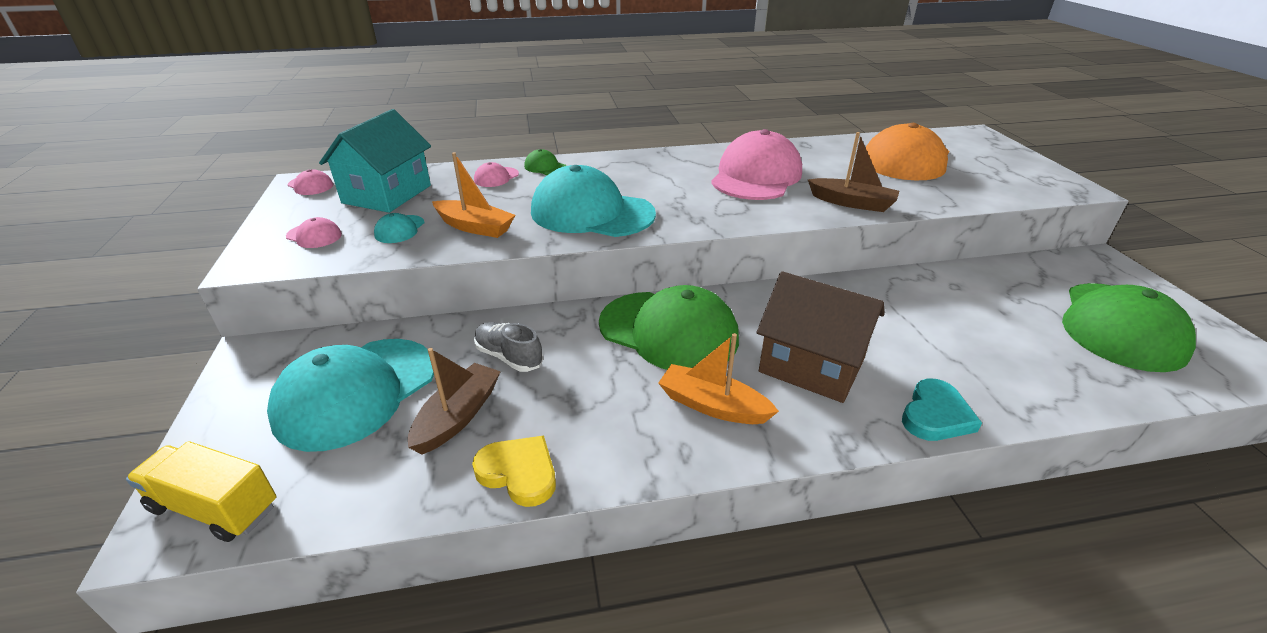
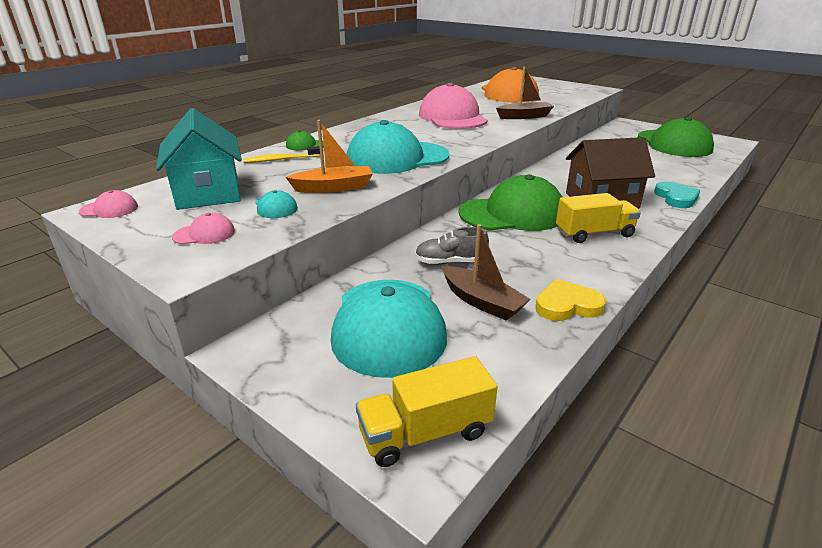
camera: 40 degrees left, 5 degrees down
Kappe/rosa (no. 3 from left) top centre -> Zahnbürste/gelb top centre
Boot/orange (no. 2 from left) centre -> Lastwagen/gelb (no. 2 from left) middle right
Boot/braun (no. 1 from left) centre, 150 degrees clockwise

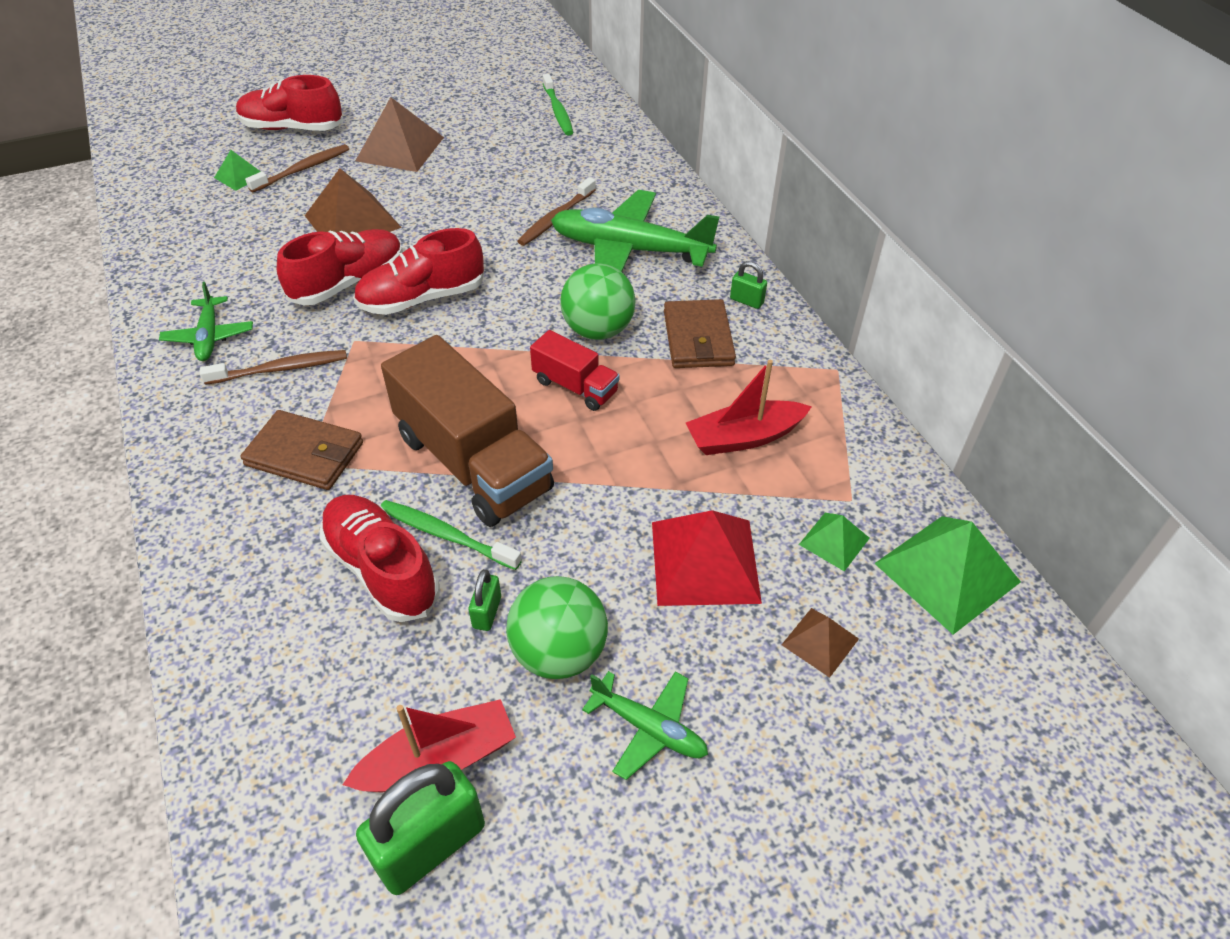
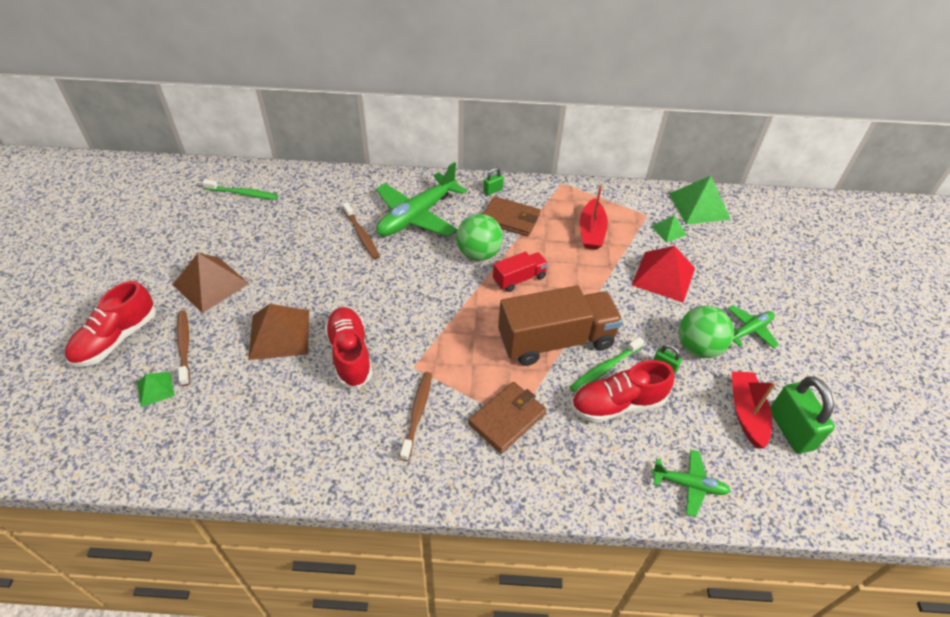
camera: 65 degrees left, 0 degrees up
Schuh/rot (no. 4 from left) top centre -> none
Flugzeug/grün (no. 1 from left in the first image) middle left -> Flugzeug/grün (no. 2 from left) bottom right, shifted
Pyramide/braun (no. 3 from left) bottom right -> none

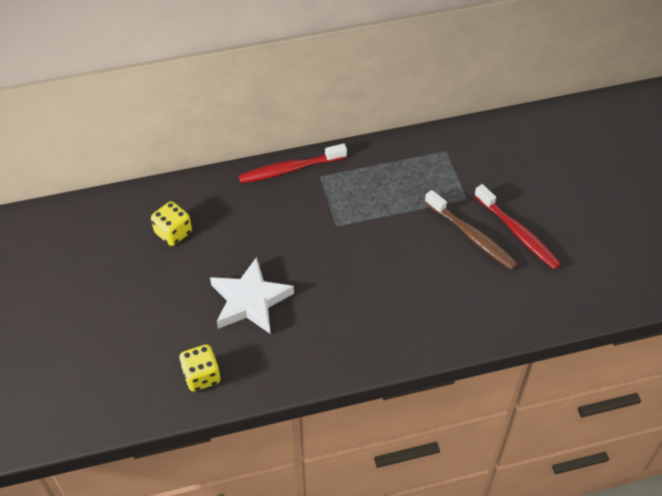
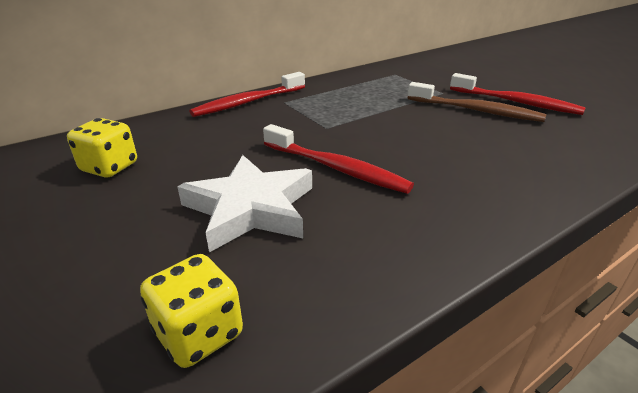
camera: 20 degrees left, 20 degrees down
none -> Zahnbürste/rot (no. 2 from left) centre

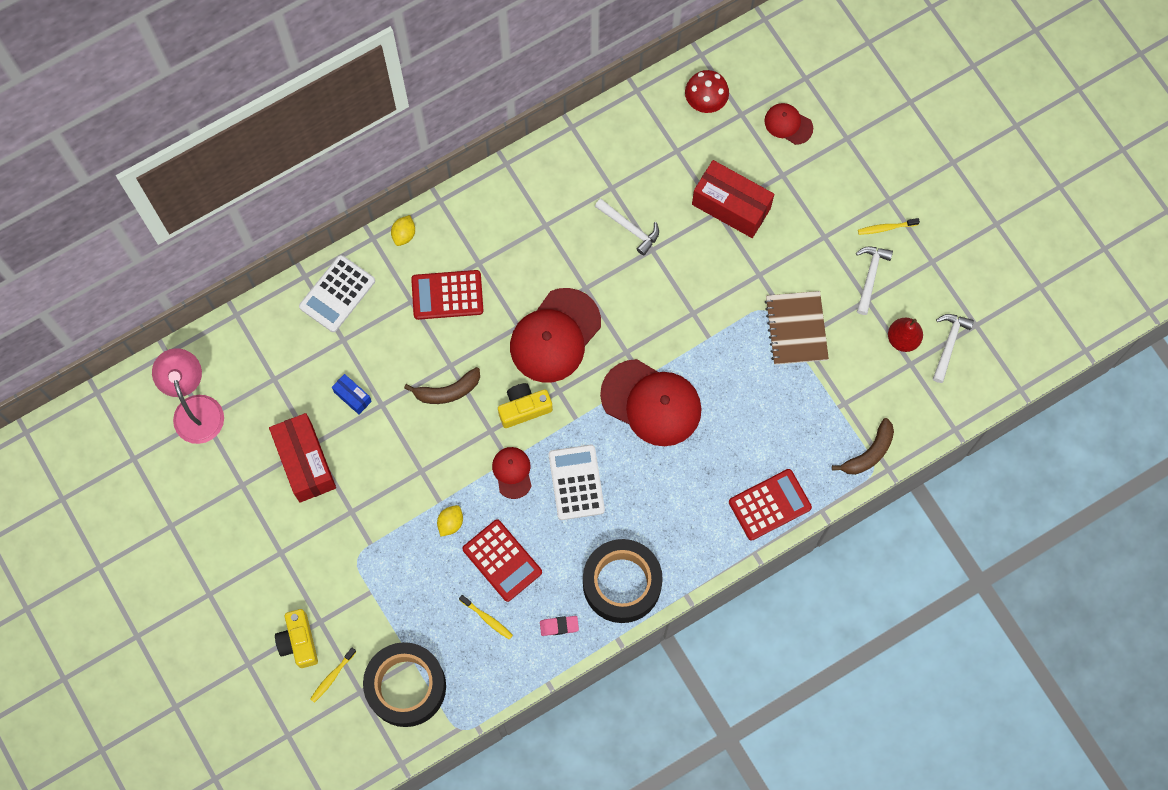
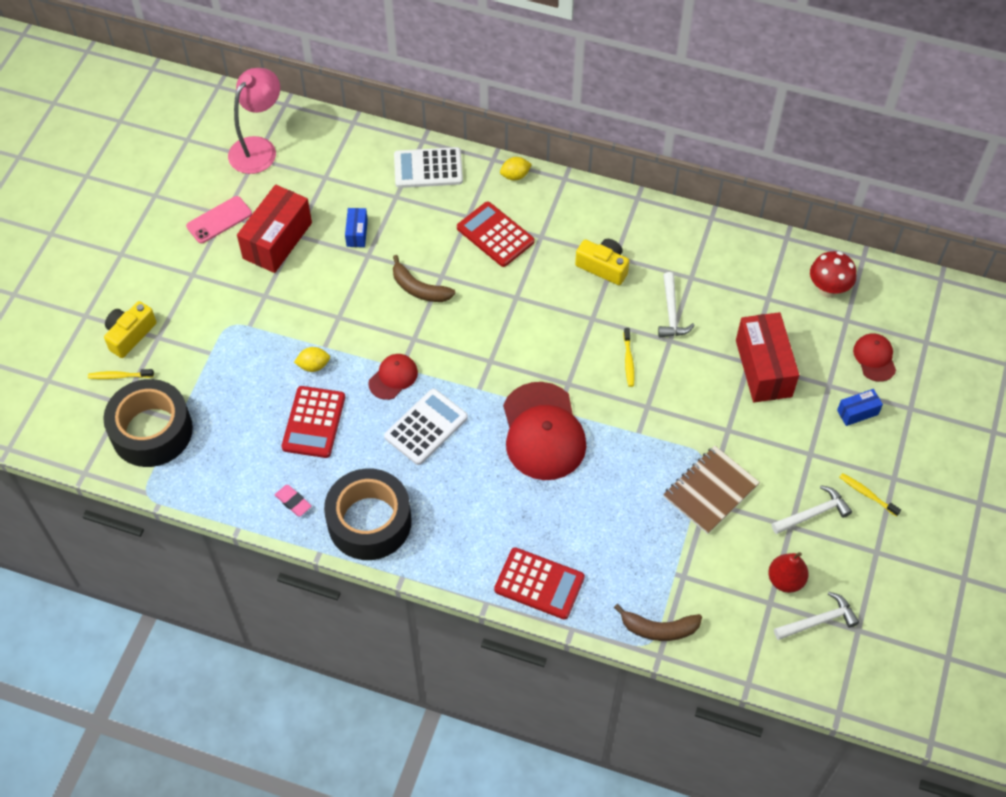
camera: 50 degrees right, 15 degrees down
Kappe/rot (no. 2 from left) centre -> none
Kamera/gelb (no. 2 from left) centre -> Kamera/gelb (no. 2 from left) top centre, shifted
Zahnbürste/gelb (no. 2 from left) bottom centre -> Zahnbürste/gelb (no. 2 from left) centre, shifted
none -> Handy/rosa top left
none -> Schachtel/blau (no. 2 from left) middle right

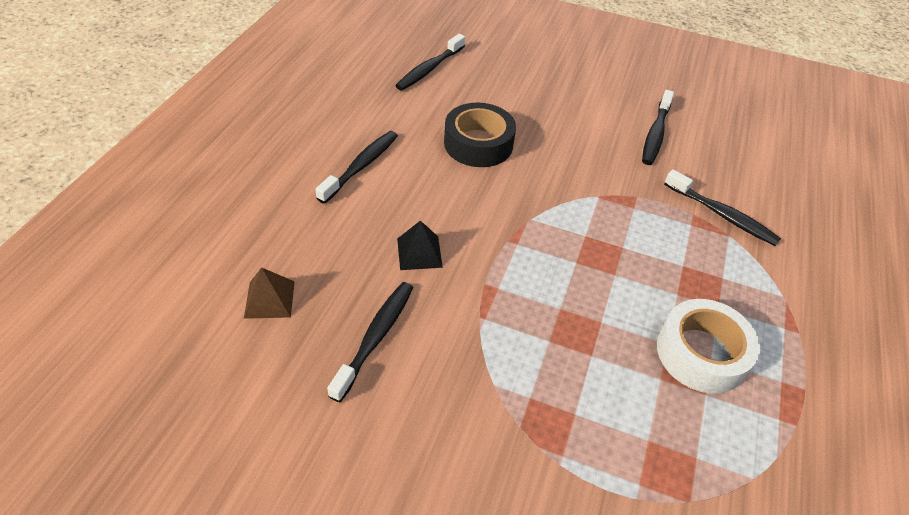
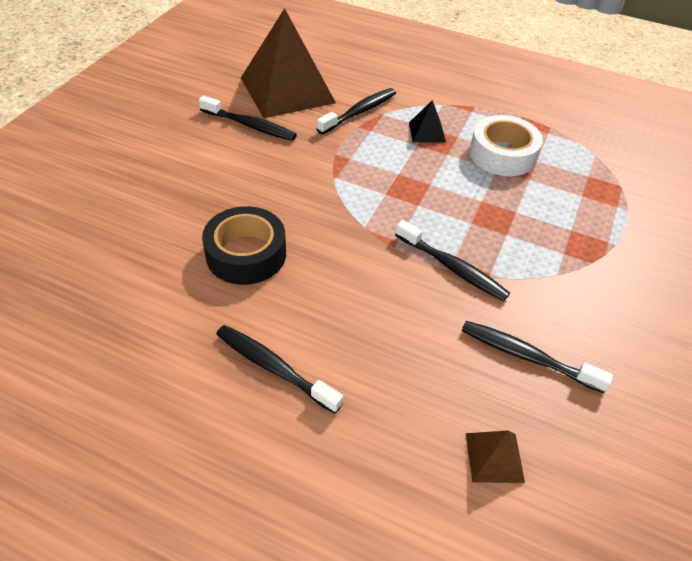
camera: 85 degrees left, 0 degrees up
Zahnbürste/schwarz (no. 3 from left in the first image) top centre -> Zahnbürste/schwarz (no. 4 from left) centre, shifted
Pyramide/schwarz centre -> Pyramide/schwarz top centre, shifted
none -> Pyramide/braun (no. 1 from left) top centre

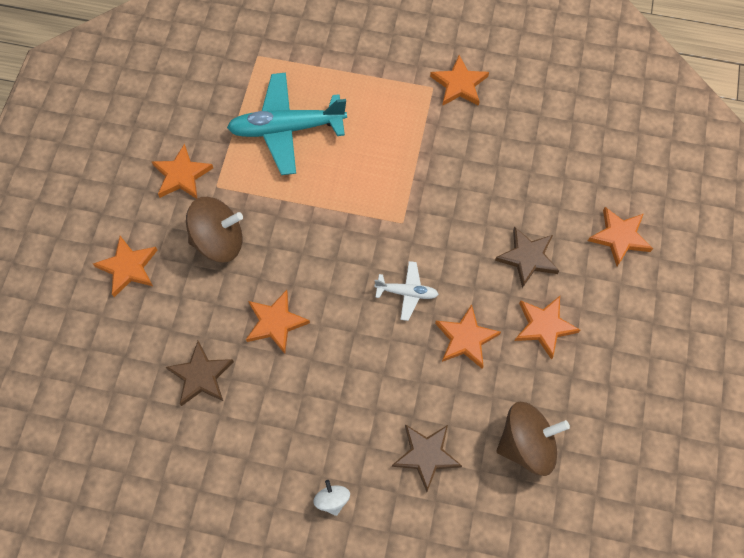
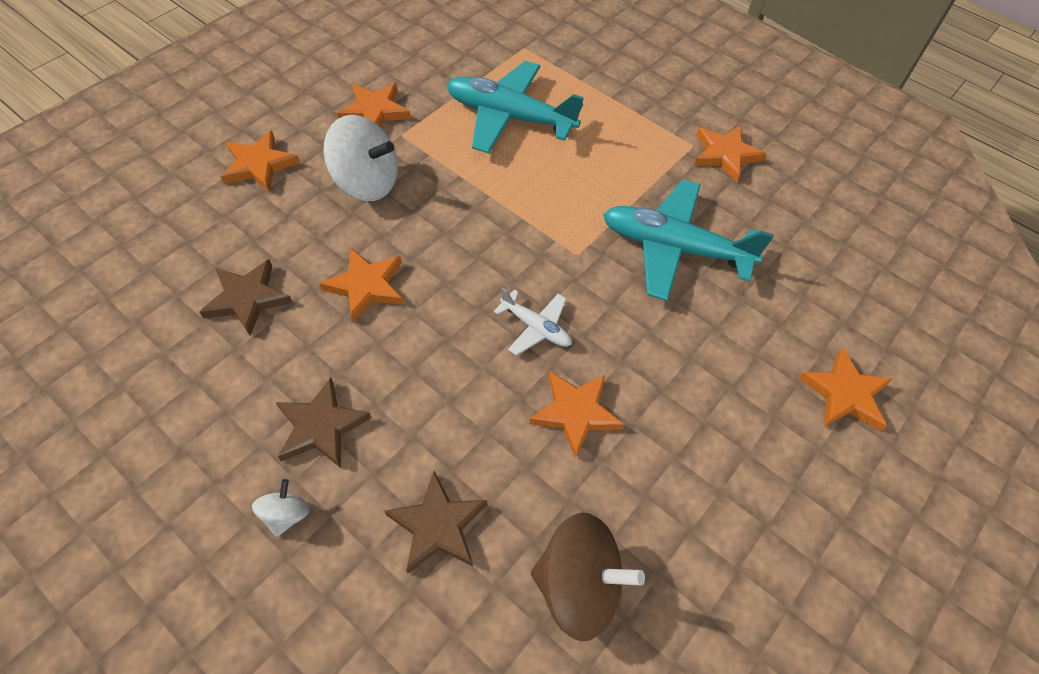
camera: 25 degrees right, 10 degrees down
Kreisel/braun (no. 1 from left) middle left -> Kreisel/weiß (no. 2 from left) top centre
Stern/braun (no. 3 from left in the first image) middle right -> Stern/braun (no. 2 from left) middle left, shifted
Stern/orange (no. 6 from left) middle right -> none
none -> Flugzeug/türkis (no. 2 from left) centre

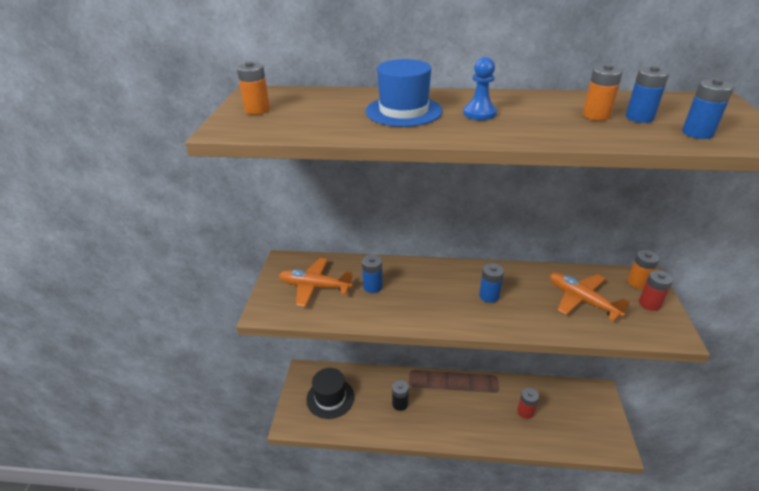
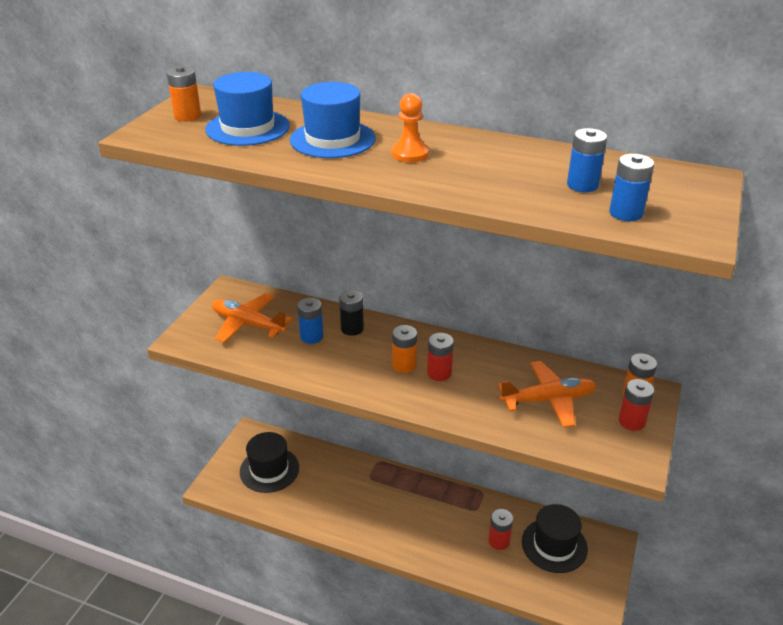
camera: 15 degrees right, 0 degrees up
Bauer/blau top centre -> Bauer/orange top centre
Batterie/orange (no. 2 from left) top right -> Batterie/orange (no. 2 from left) centre, shifted
Batterie/blau (no. 2 from left) centre -> Batterie/rot (no. 1 from left) centre
Flugzeug/orange (no. 2 from left) middle right, 105 degrees clockwise
Batterie/schwarz bottom centre -> Batterie/schwarz centre, shifted
none -> Hut/blau (no. 1 from left) top left
none -> Hut/schwarz (no. 2 from left) bottom right

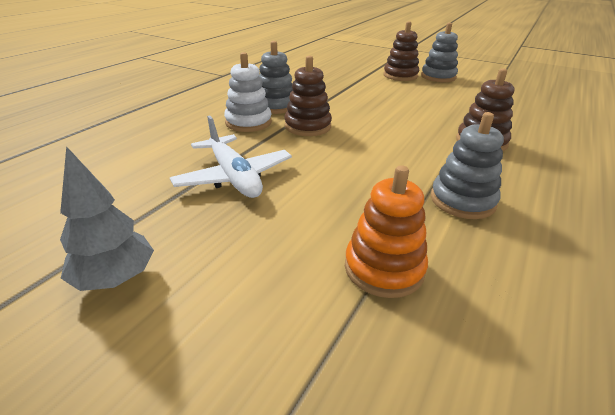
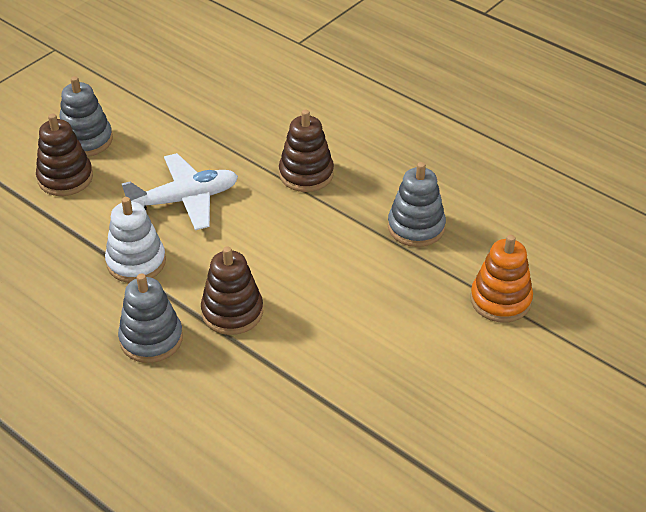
camera: 80 degrees left, 10 degrees up
Stapelspielzeug/weiß top centre -> Stapelspielzeug/weiß middle left, shifted
Flugzeug/weiß centre -> Flugzeug/weiß middle left, shifted
Baum/grau middle left -> none

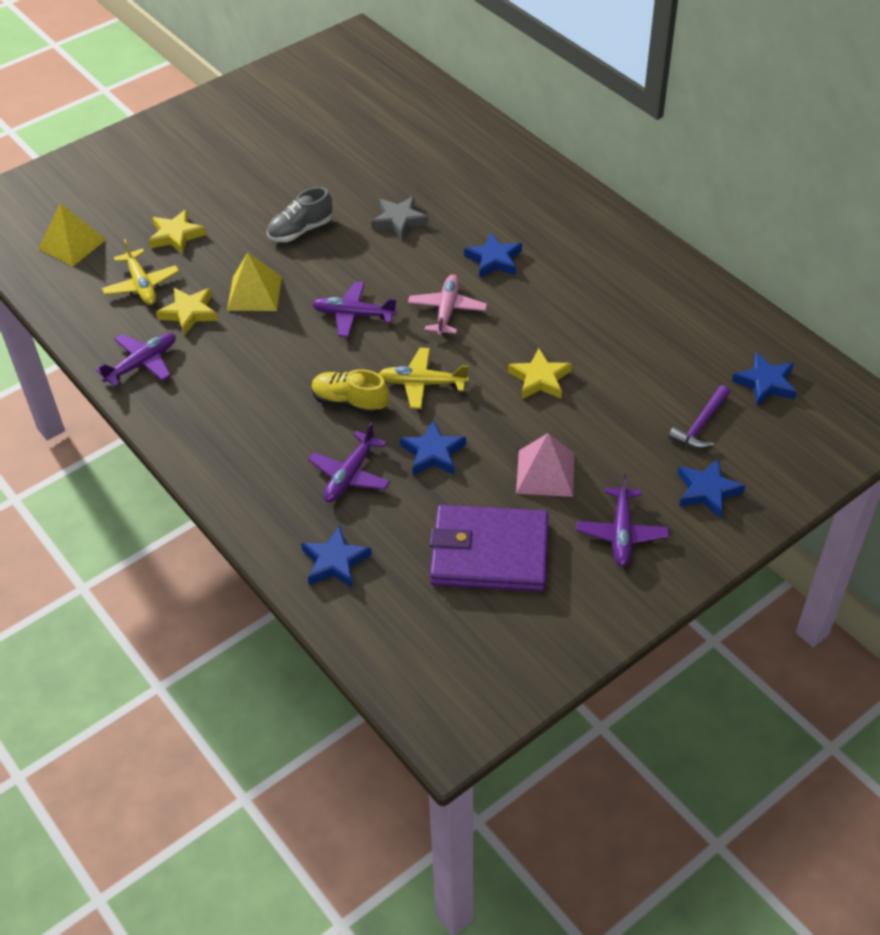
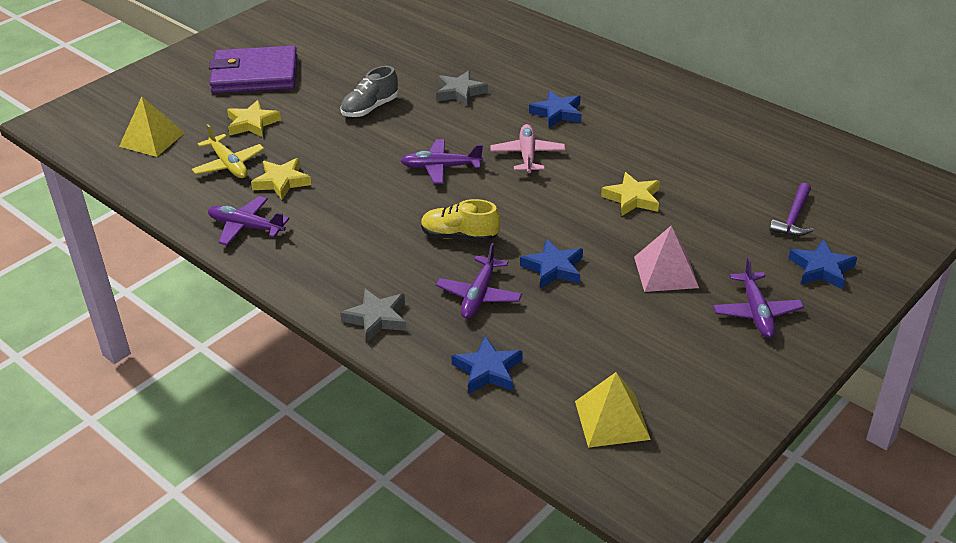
camera: 10 degrees left, 10 degrees down
Pyramide/gelb (no. 2 from left) top left -> Pyramide/gelb (no. 2 from left) bottom centre, shifted
Flugzeug/lila (no. 1 from left) middle left, 105 degrees counterclockwise
Flugzeug/gelb (no. 2 from left) centre -> none
Stern/blau (no. 5 from left) middle right -> none
Geldbörse/lila centre -> Geldbörse/lila top left, shifted
none -> Stern/grau (no. 1 from left) centre

